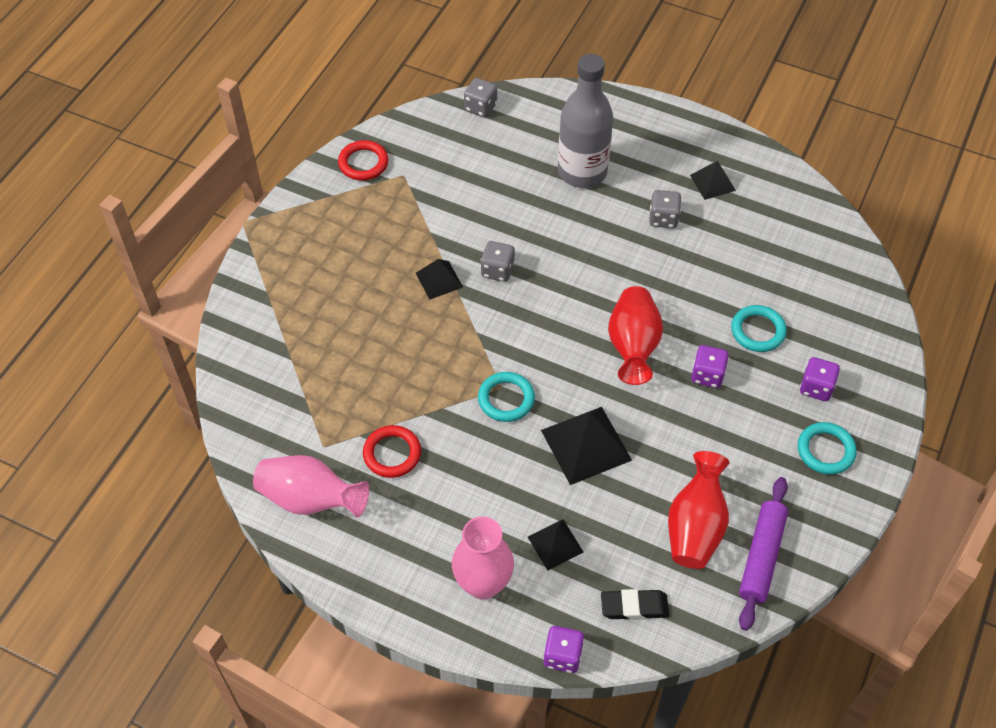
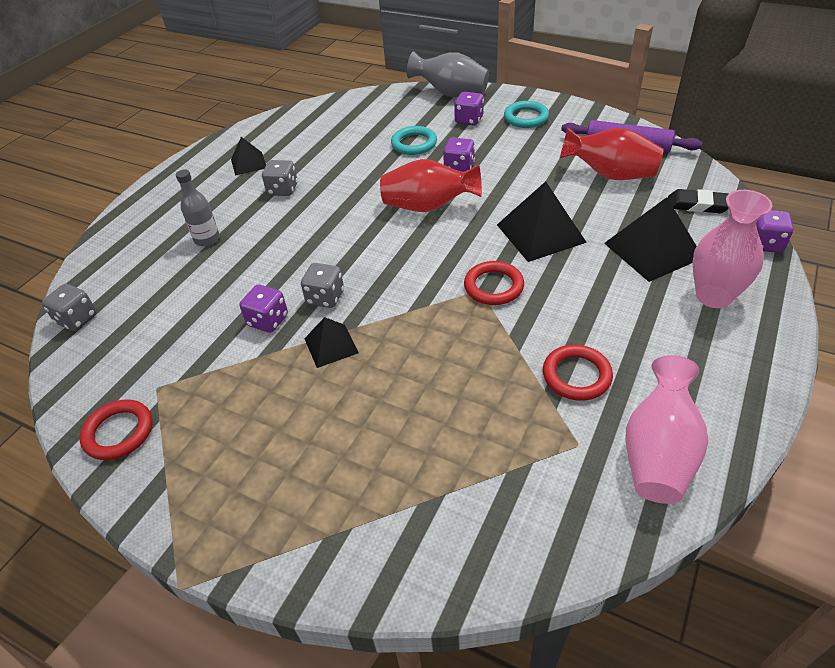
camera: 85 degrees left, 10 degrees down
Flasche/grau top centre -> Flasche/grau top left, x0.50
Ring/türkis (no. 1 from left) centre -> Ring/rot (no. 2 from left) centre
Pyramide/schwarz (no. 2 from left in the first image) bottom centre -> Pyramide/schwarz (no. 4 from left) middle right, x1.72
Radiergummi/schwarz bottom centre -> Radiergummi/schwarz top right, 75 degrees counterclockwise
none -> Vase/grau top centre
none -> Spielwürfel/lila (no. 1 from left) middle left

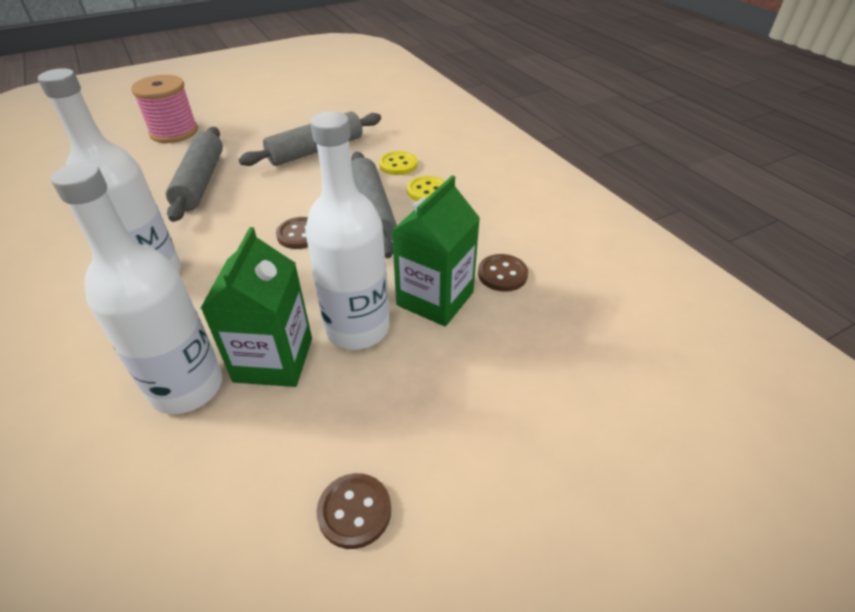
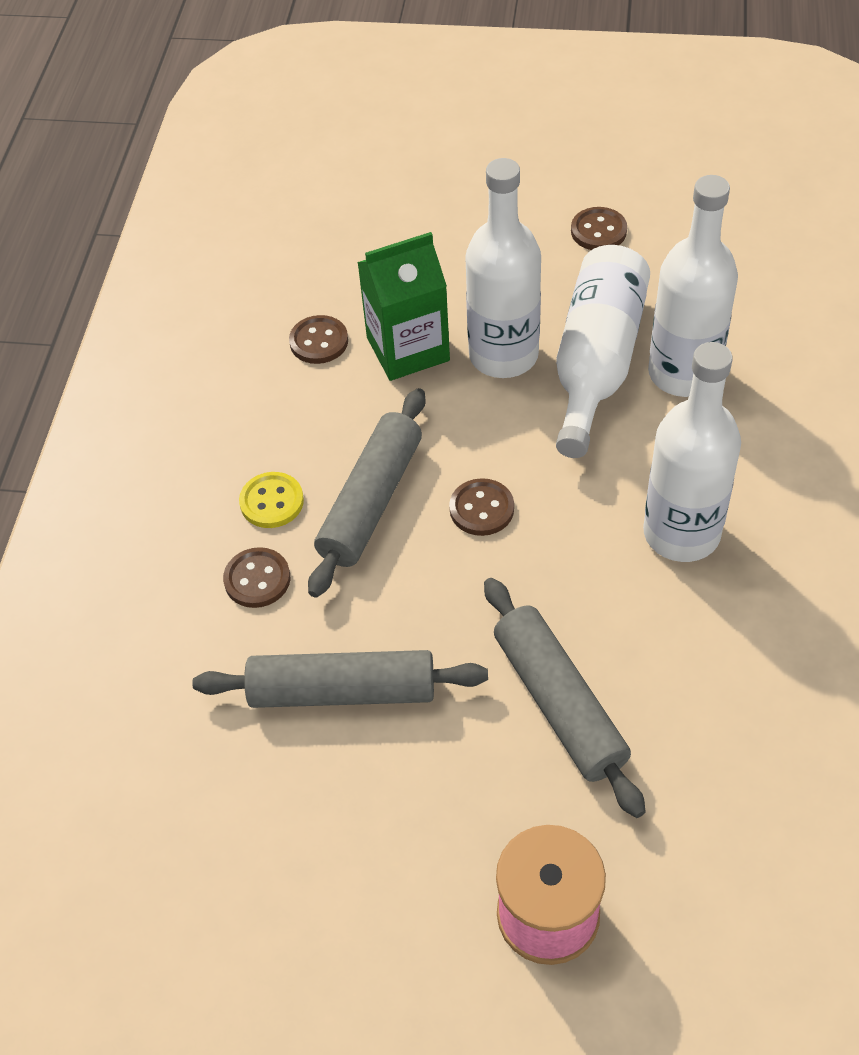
camera: 140 degrees left, 10 degrees up
Nudelholz/grau (no. 1 from left in the first image) top left -> Nudelholz/grau (no. 3 from left) centre, 60 degrees counterclockwise
Knopf/gelb (no. 1 from left) top centre -> Knopf/braun (no. 1 from left) middle left
Getränkekarton/grün (no. 1 from left) middle left -> Flasche/weiß (no. 2 from left) top right

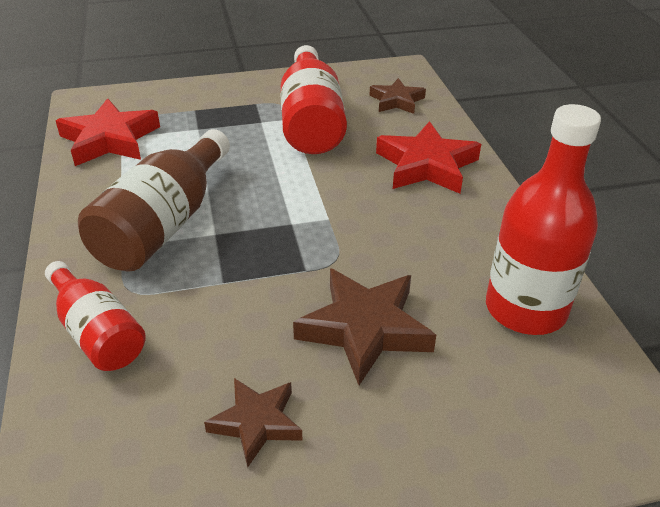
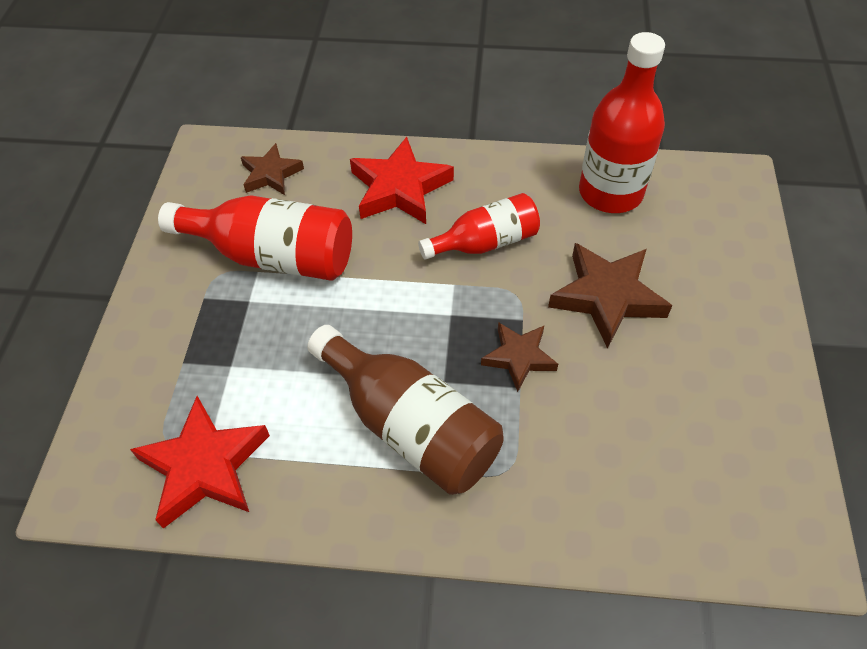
camera: 70 degrees left, 15 degrees up
Flasche/rot (no. 1 from left in the first image) middle left -> Flasche/rot (no. 2 from left) centre, shifted
Stern/braun (no. 1 from left in the first image) bottom centre -> Stern/braun (no. 2 from left) centre, shifted

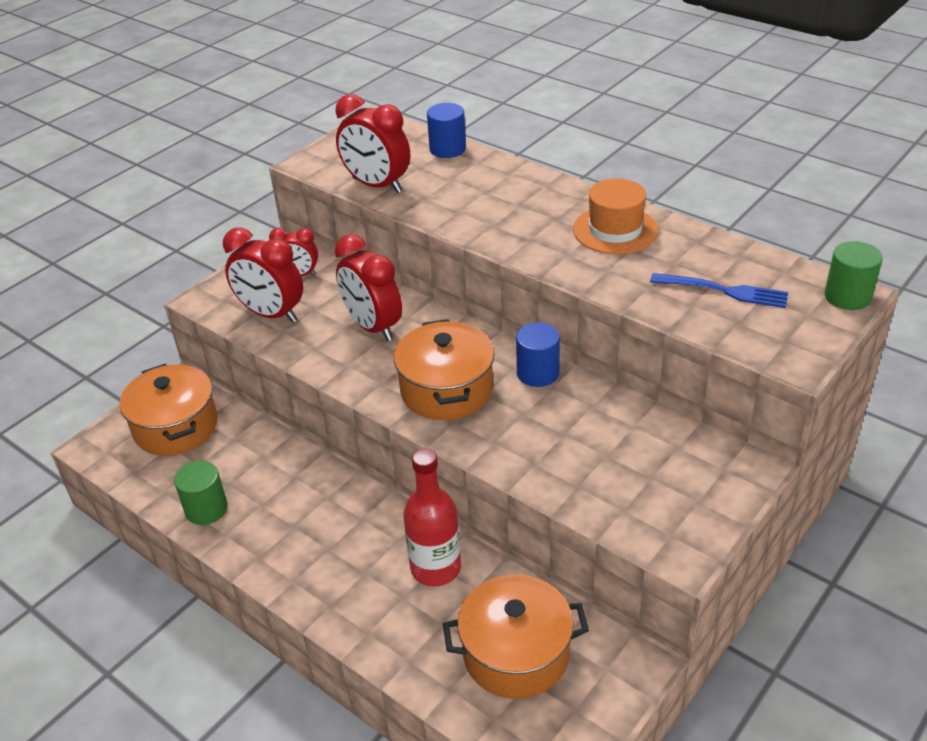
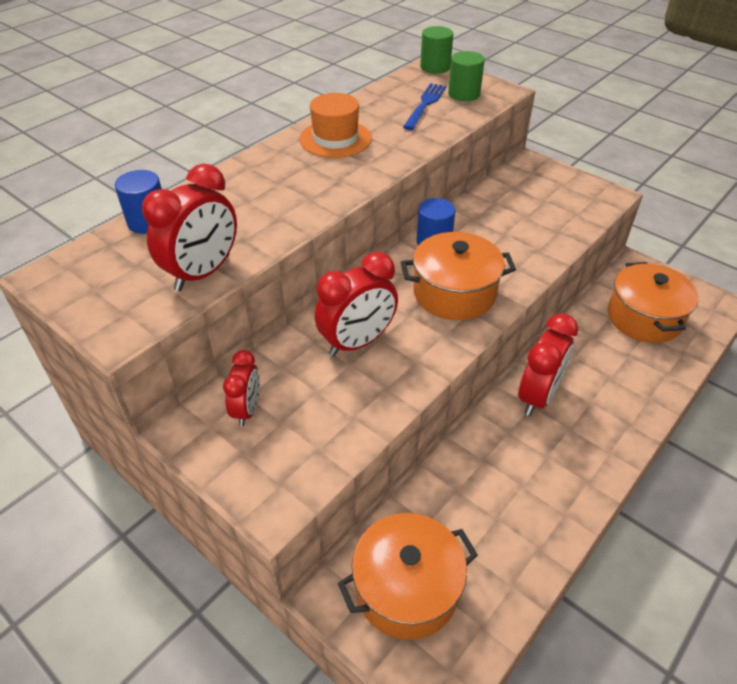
camera: 90 degrees left, 5 degrees up
Wecker/rot (no. 1 from left in the first image) middle left -> Wecker/rot (no. 4 from left) middle right, shifted
Flasche/rot bottom centre -> none
Vollzylinder/grün (no. 1 from left in the first image) middle left -> Vollzylinder/grün (no. 2 from left) top centre, shifted

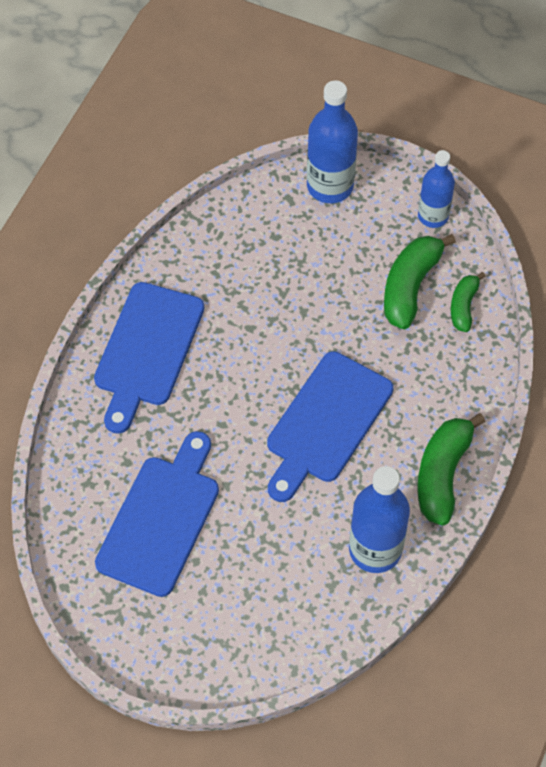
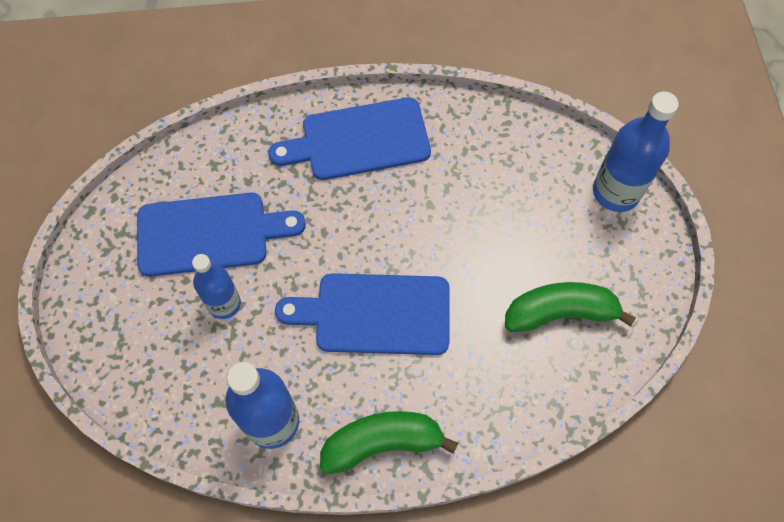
camera: 60 degrees right, 5 degrees up
Flasche/blau (no. 3 from left in the first image) top right -> Flasche/blau (no. 1 from left) middle left, shifted
Banane/grün (no. 3 from left) middle right -> none

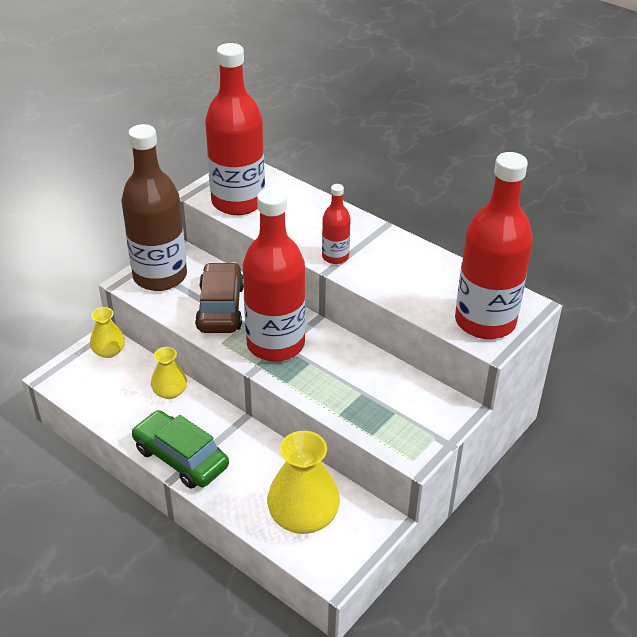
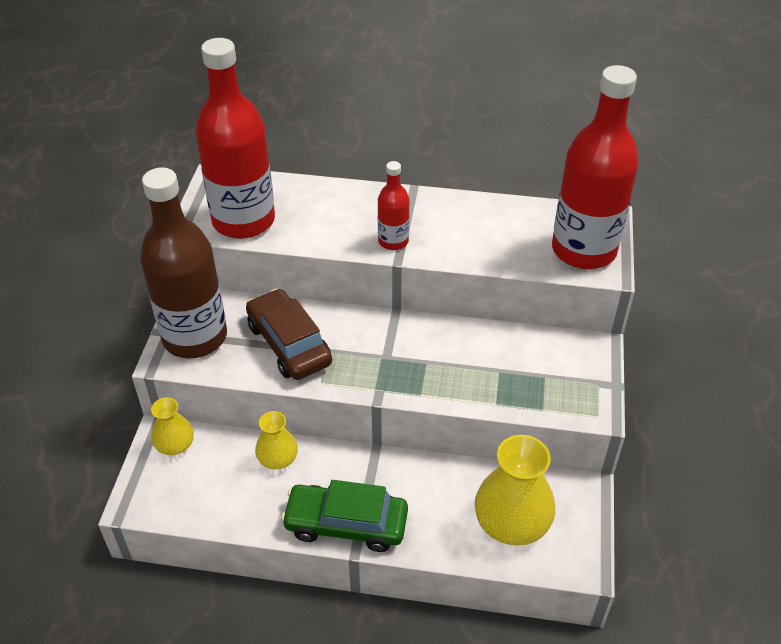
camera: 30 degrees left, 5 degrees up
Flasche/rot (no. 2 from left) centre -> none

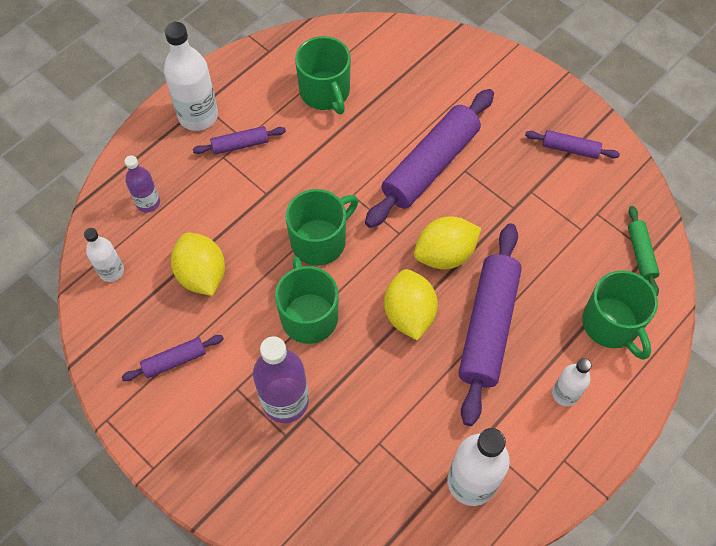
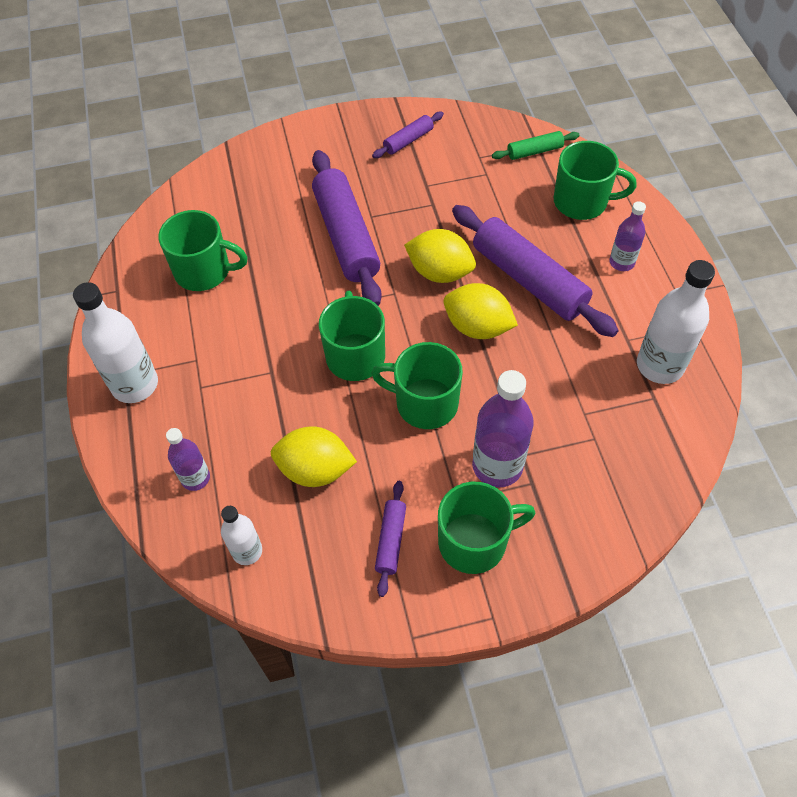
camera: 55 degrees left, 5 degrees down
Nudelholz/lila (no. 2 from left) top centre -> none
Nudelholz/grün middle right -> Nudelholz/grün top right, 45 degrees counterclockwise
Zitrone/gelb (no. 3 from left in the first image) centre -> Zitrone/gelb (no. 2 from left) top centre, 75 degrees counterclockwise
Flasche/weiß (no. 4 from left) bottom right -> Flasche/lila (no. 3 from left) top right
none -> Tasse/grün (no. 4 from left) centre

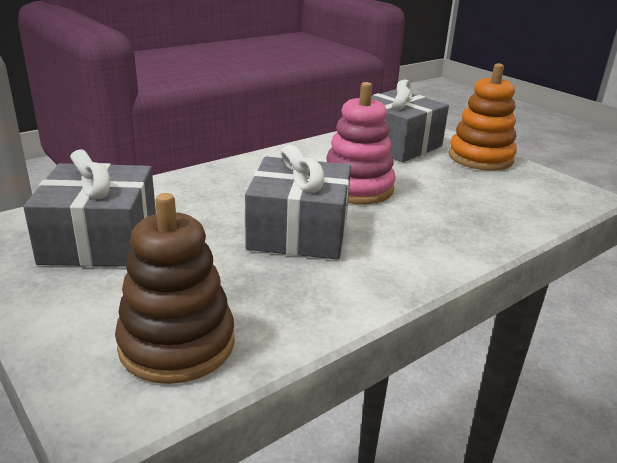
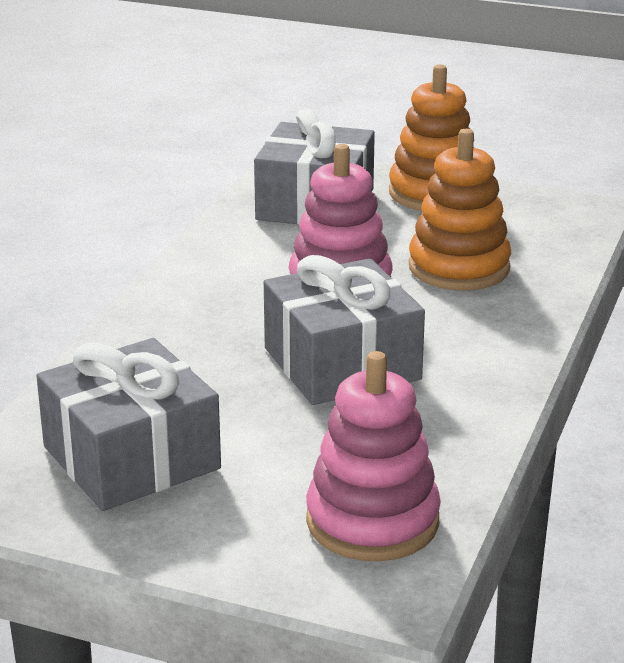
camera: 30 degrees left, 0 degrees up
Stapelspielzeug/braun middle left -> Stapelspielzeug/rosa (no. 2 from left) bottom centre
none -> Stapelspielzeug/orange (no. 2 from left) top right

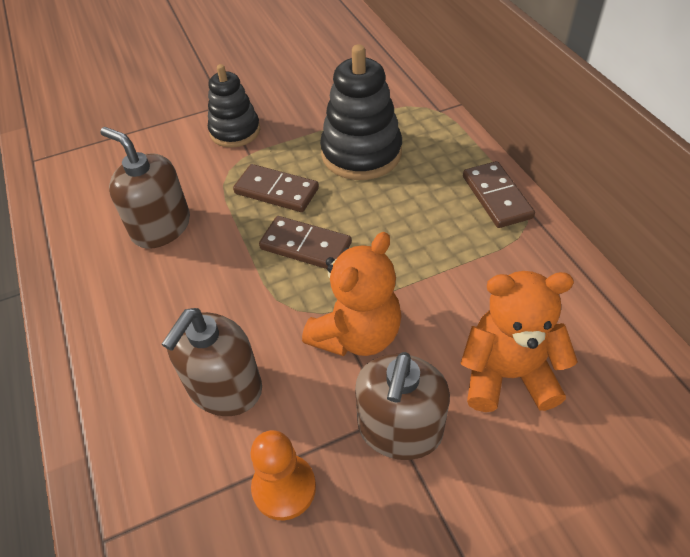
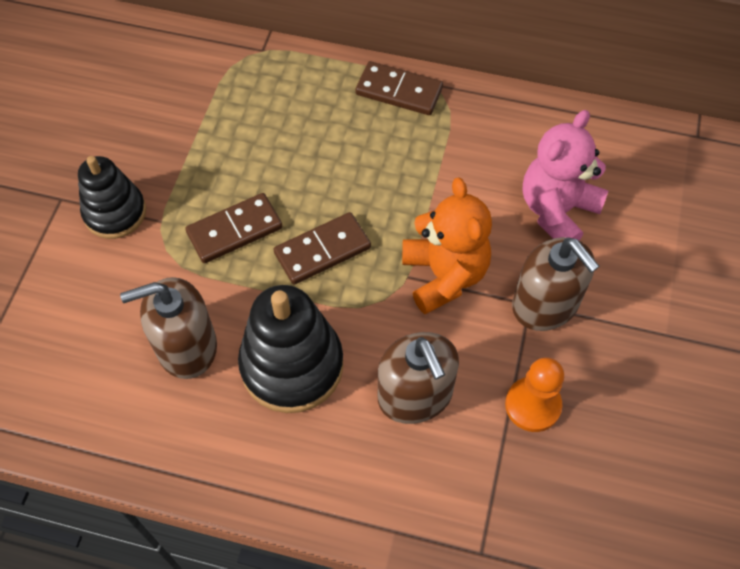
camera: 55 degrees left, 10 degrees up
Stapelspielzeug/schwarz (no. 2 from left) top centre -> Stapelspielzeug/schwarz (no. 2 from left) centre, shifted
Teddybär/orange (no. 2 from left) middle right -> Teddybär/rosa top right

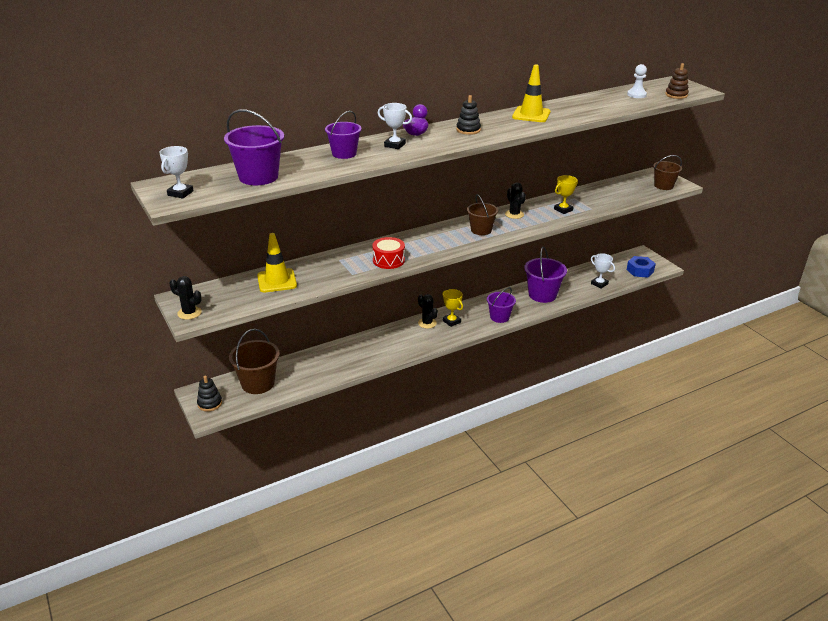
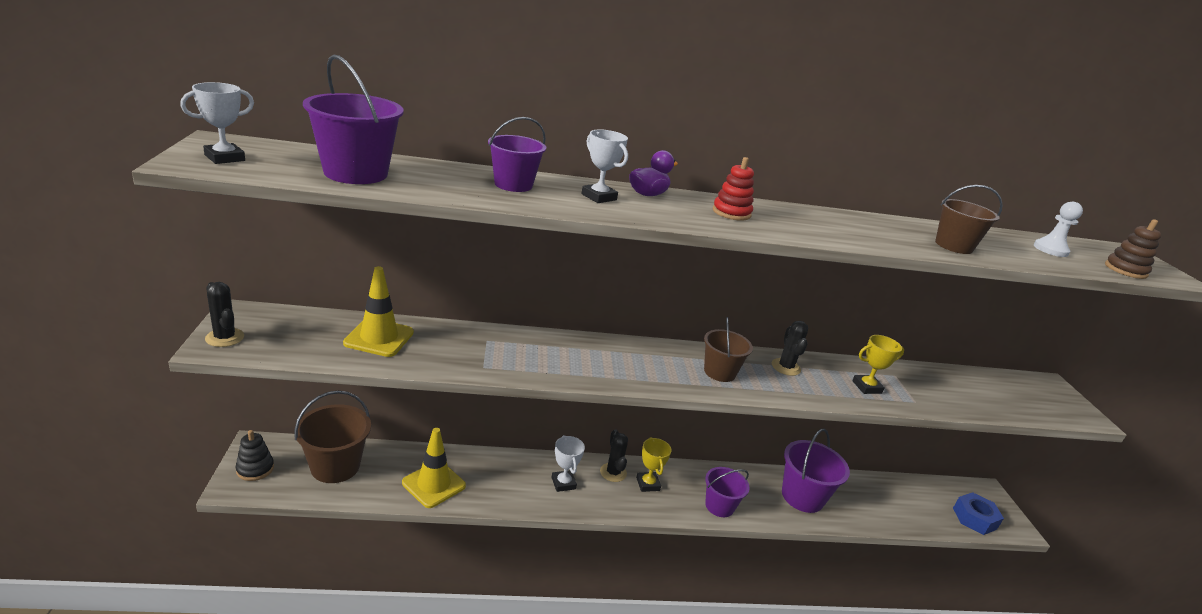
camera: 20 degrees right, 5 degrees down
Leitkegel/gelb (no. 2 from left) top centre -> Leitkegel/gelb (no. 2 from left) bottom centre, shifted
Stapelspielzeug/schwarz (no. 2 from left) top centre -> Stapelspielzeug/rot top centre
Eimer/braun (no. 3 from left) top right -> Eimer/braun (no. 3 from left) middle right, shifted
Trommel/rot centre -> none
Pokal/weiß (no. 3 from left in the first image) middle right -> Pokal/weiß (no. 2 from left) bottom centre, shifted

